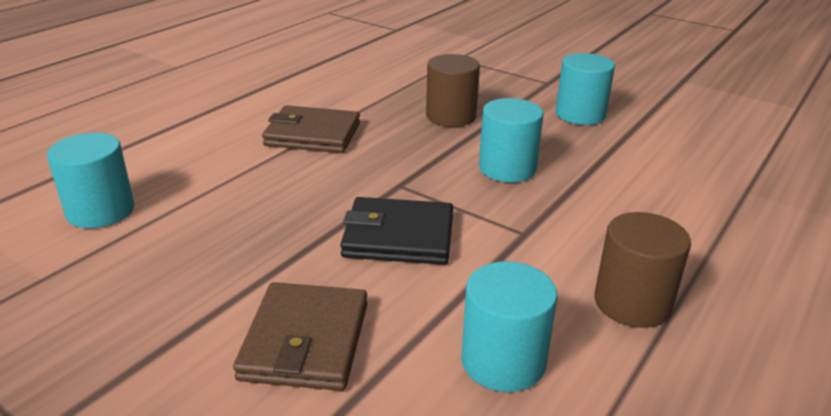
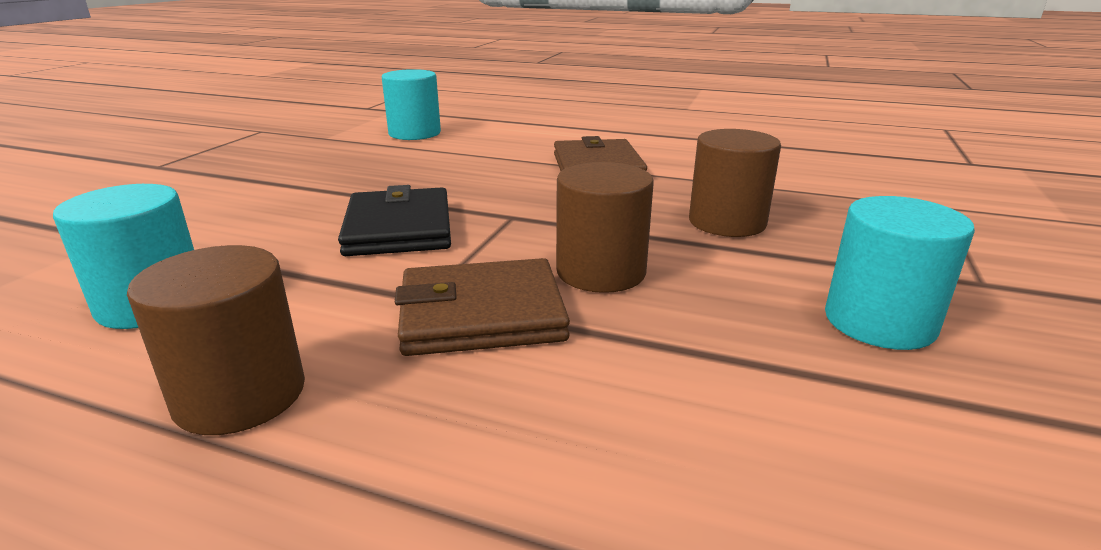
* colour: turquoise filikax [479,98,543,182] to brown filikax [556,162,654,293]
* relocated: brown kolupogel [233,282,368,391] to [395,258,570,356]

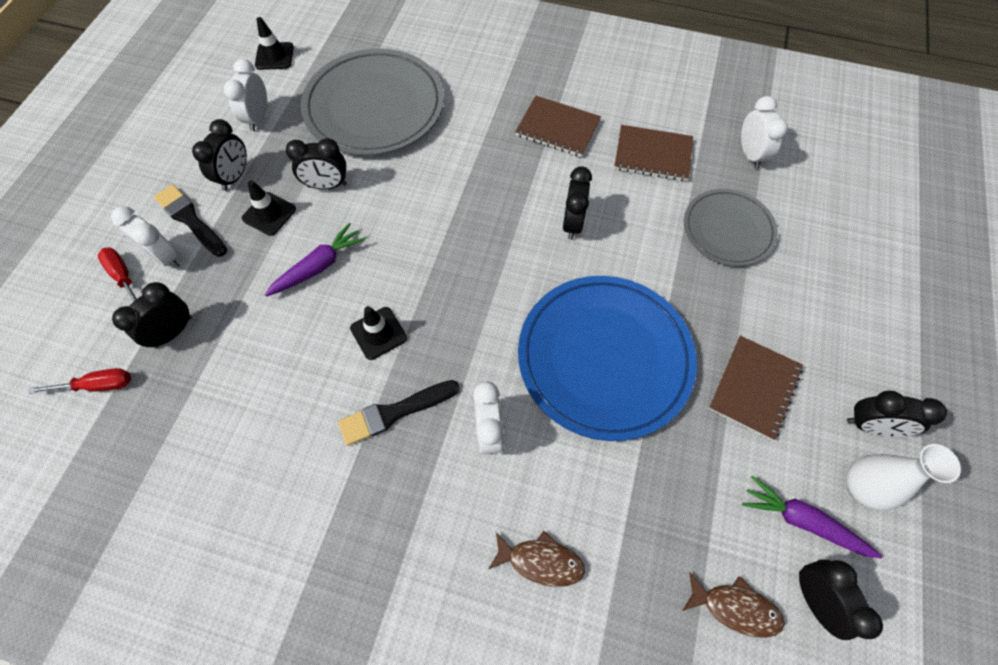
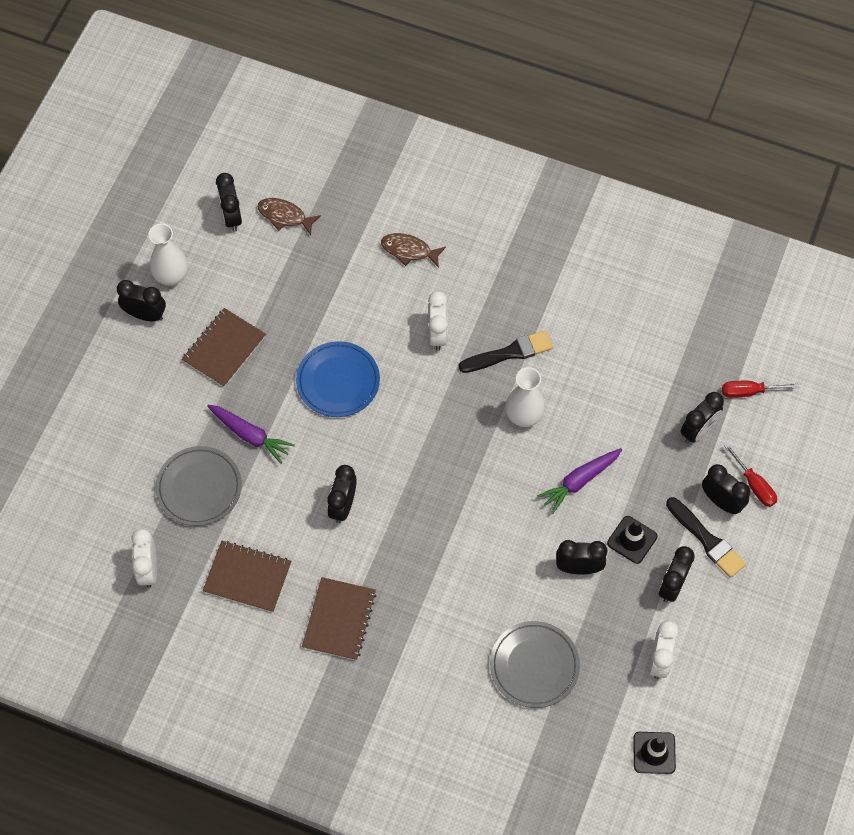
* size: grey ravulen [301,48,444,156] = [490,621,580,708] x0.58
* spun: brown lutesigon [515,96,601,157] = [302,577,376,661] 75 degrees clockwise
* colour: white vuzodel [111,206,180,269] to black vuzodel [702,464,750,514]
* size: blue ravulen [518,276,697,441] = [296,341,380,417] x0.58
* exchanged: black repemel [350,306,407,360] to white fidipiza [506,367,545,427]
* relocated: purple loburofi [742,476,883,558] to [207,405,295,464]

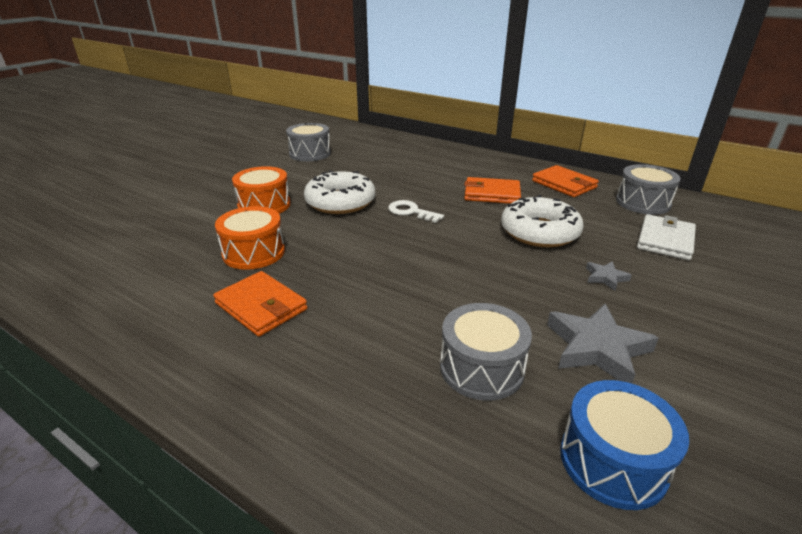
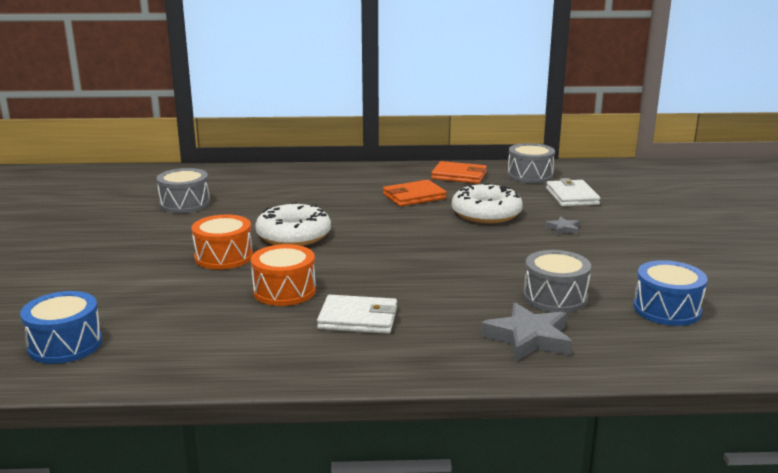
* missing: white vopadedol [388,200,444,223]
* colour: orange kolupogel [213,271,308,337] to white kolupogel [317,295,397,334]
* relocated: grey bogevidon [547,304,659,384] to [481,302,572,362]
* appeared: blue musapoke [20,291,102,364]

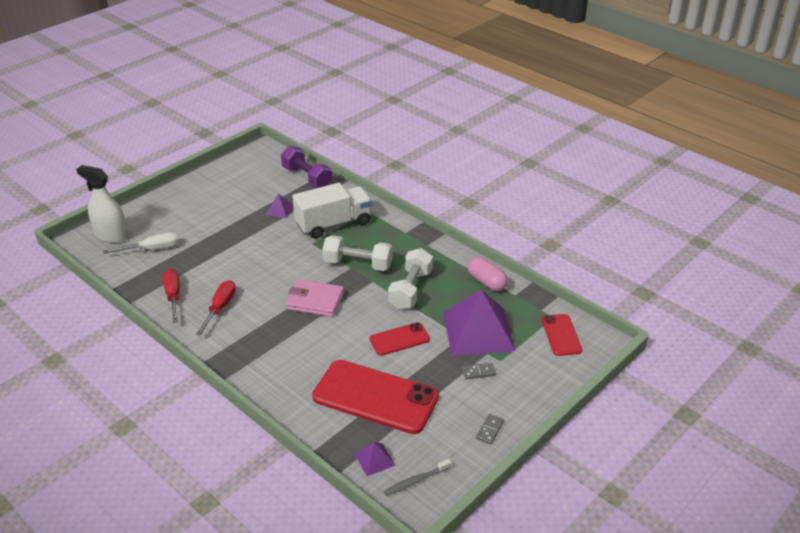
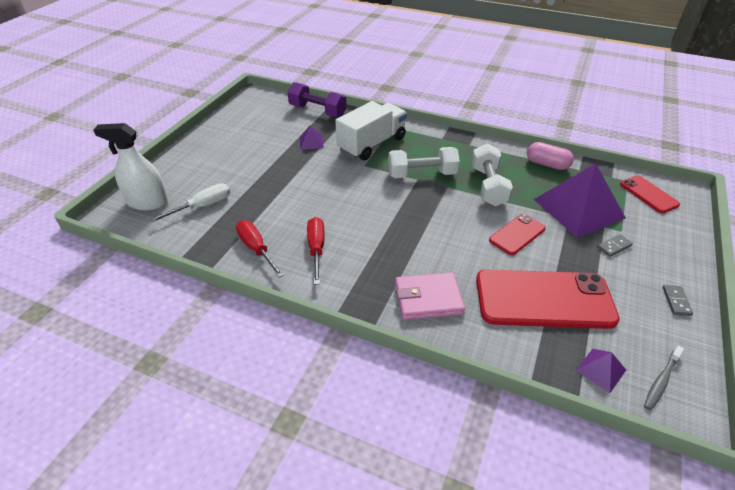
* relocated: pink kolupogel [286,279,344,317] to [395,272,465,320]

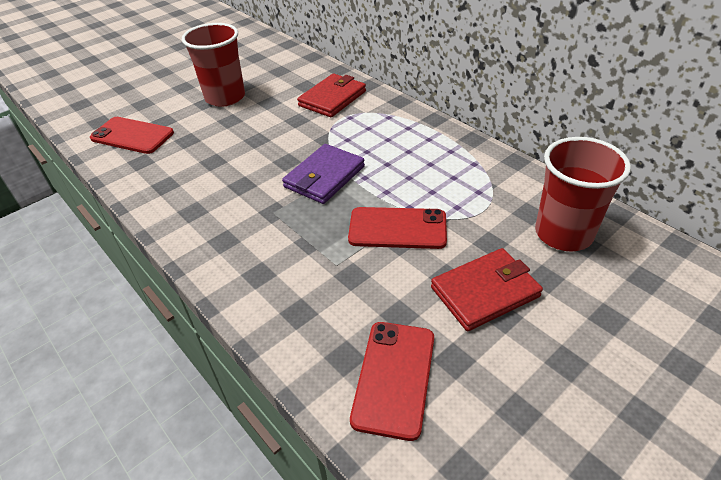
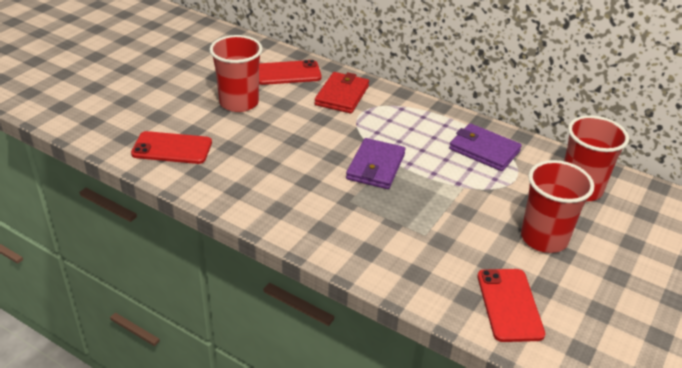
* relocated: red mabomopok [348,207,447,249] to [259,60,322,85]
* exchanged: red kolupogel [431,248,543,331] to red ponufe [521,160,594,253]
* appeared: purple kolupogel [449,123,522,171]

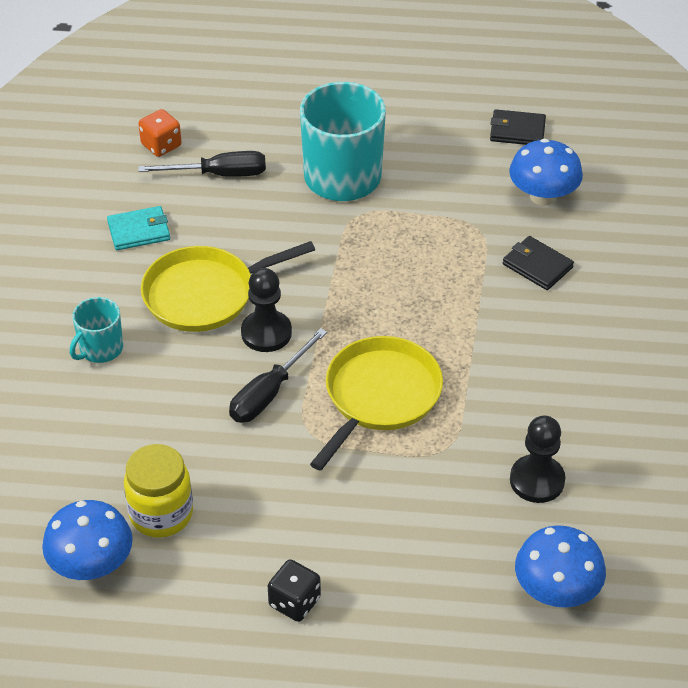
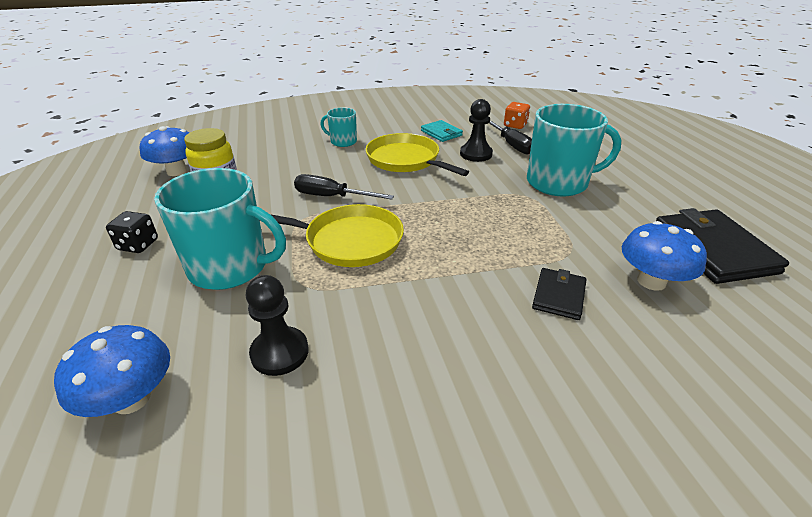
* size: black kolupogel [490,109,546,145] = [656,208,789,284] x1.85
* relocated: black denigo [241,268,292,352] to [460,99,493,162]
* appeared: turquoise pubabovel [154,168,286,290]

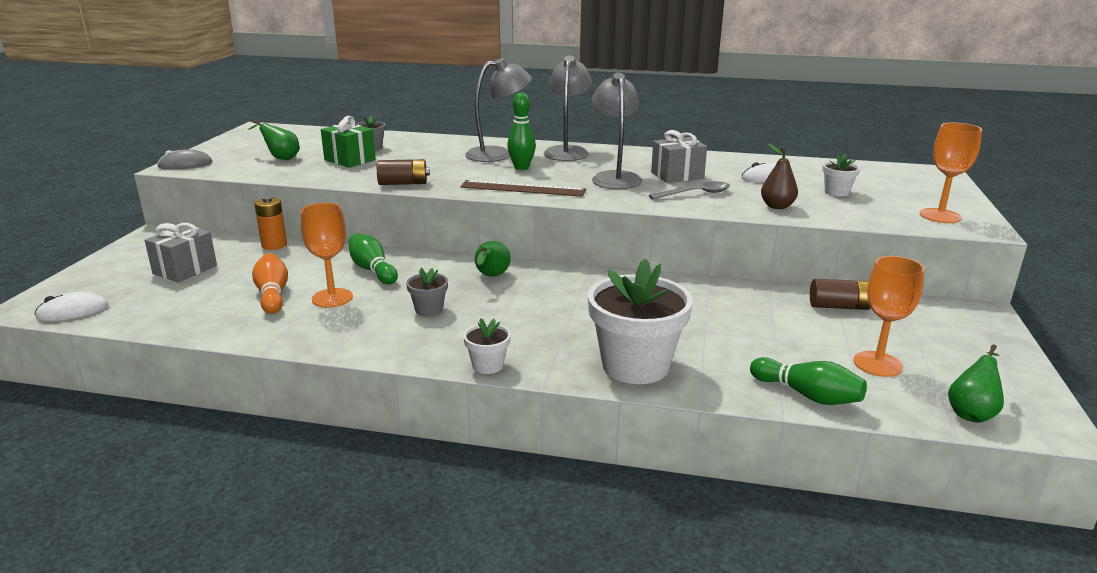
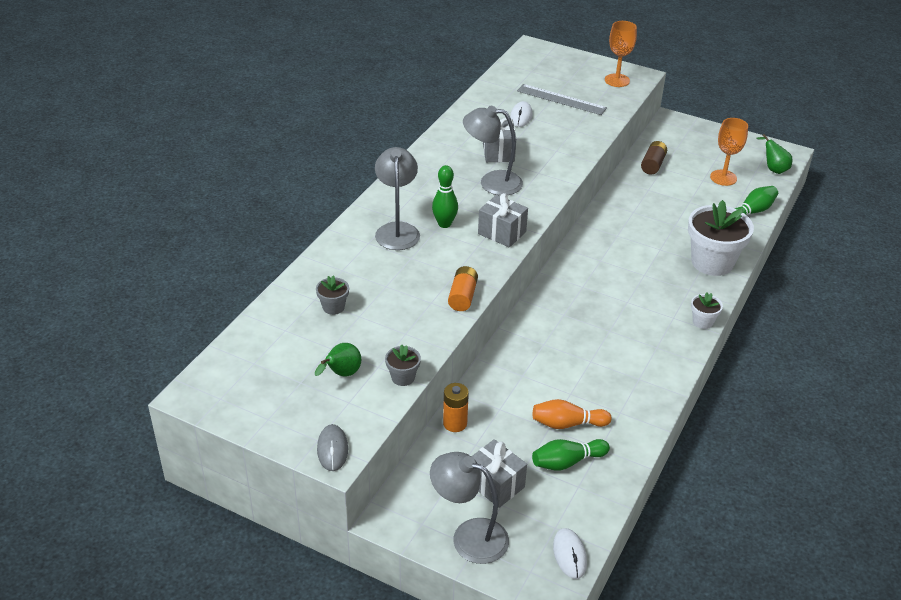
* relocated: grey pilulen [544,56,592,161] to [430,452,509,564]
* missing: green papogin [321,116,376,168]
* missing: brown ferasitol [761,144,798,209]
* exchanged: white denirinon [822,153,861,197] to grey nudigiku [517,84,607,115]
* colour: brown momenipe [377,159,430,185] to orange momenipe [448,266,478,311]
* exchanged: brown nudigiku [460,180,586,197] to grey papogin [478,193,528,247]
* missing: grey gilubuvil [649,182,730,199]
* missing: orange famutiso [301,203,353,308]
* relocated: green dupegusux [349,234,398,285] to [532,439,610,471]
* missing: green ferasitol [475,241,511,277]
* relocated: grey denirinon [406,268,448,316] to [385,345,421,386]

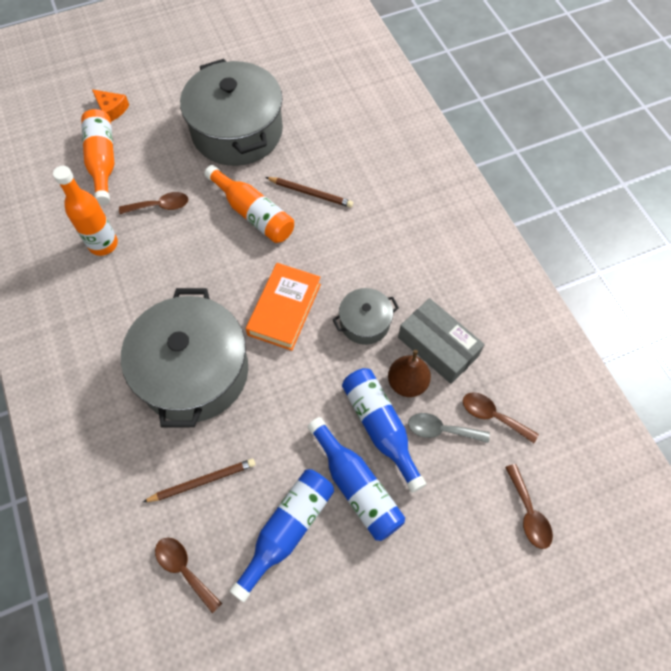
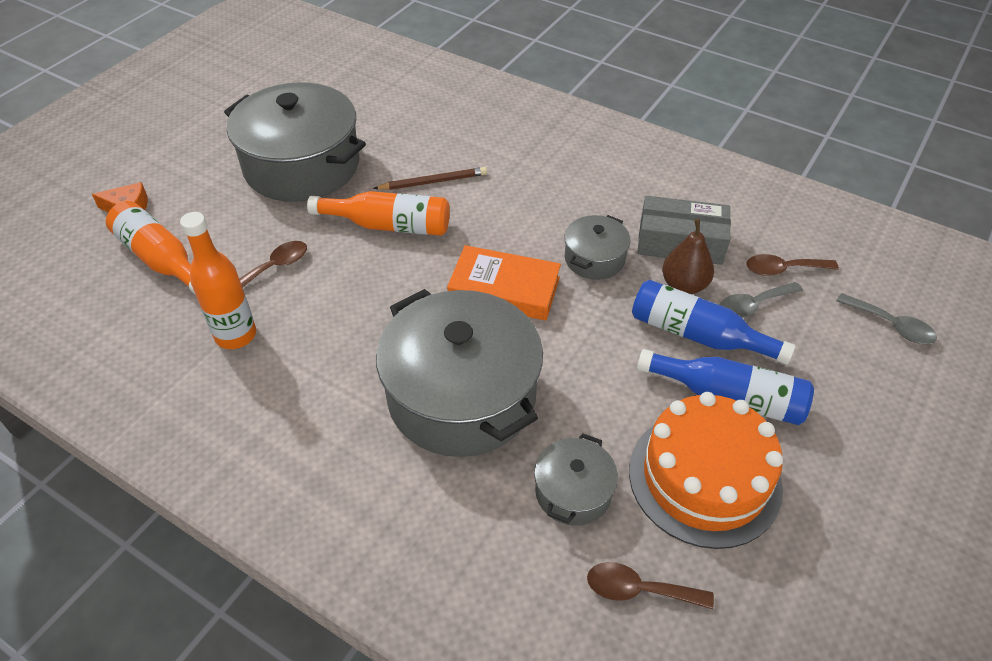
* spun: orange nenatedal [246,263,321,351] = [447,245,561,320] 60 degrees counterclockwise
* exchanged: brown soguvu [143,459,255,502] to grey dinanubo [534,433,618,526]
* colour: brown gilubuvil [505,464,553,549] to grey gilubuvil [836,293,937,344]
* exchanged: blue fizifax [230,469,334,602] to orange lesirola [629,392,783,549]

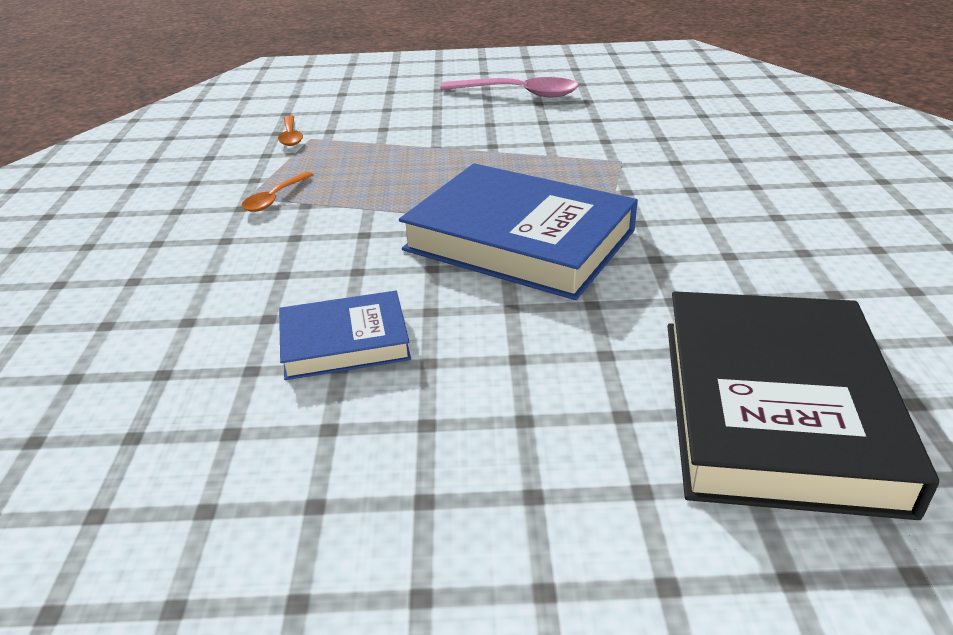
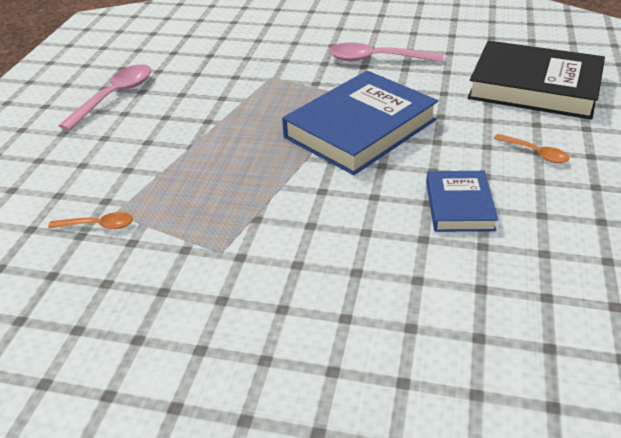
* relocated: orange gilubuvil [242,172,314,212] to [494,134,569,163]
* appeared: pink gilubuvil [328,42,444,62]

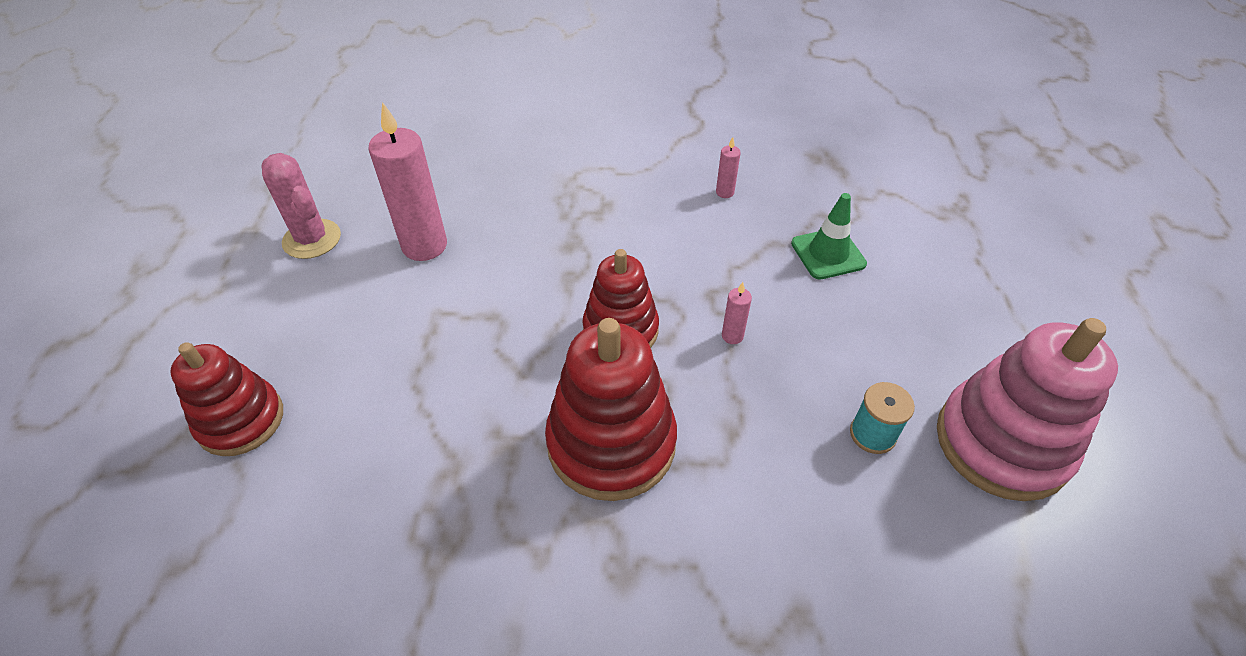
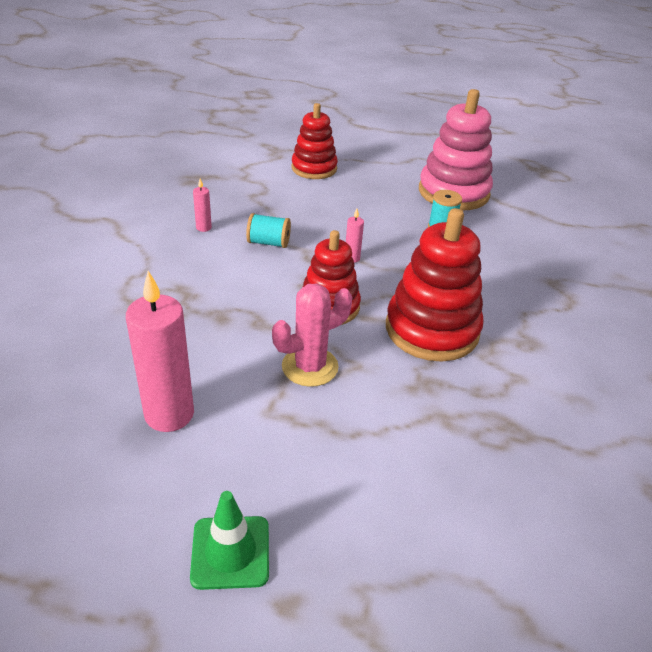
* relocated: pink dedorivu [261,153,341,259] to [272,283,353,387]
* relocated: green repemel [791,193,867,280] to [190,491,269,590]
* relocated: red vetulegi [170,342,283,456] to [292,103,338,179]
* appeared: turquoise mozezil [246,213,291,248]

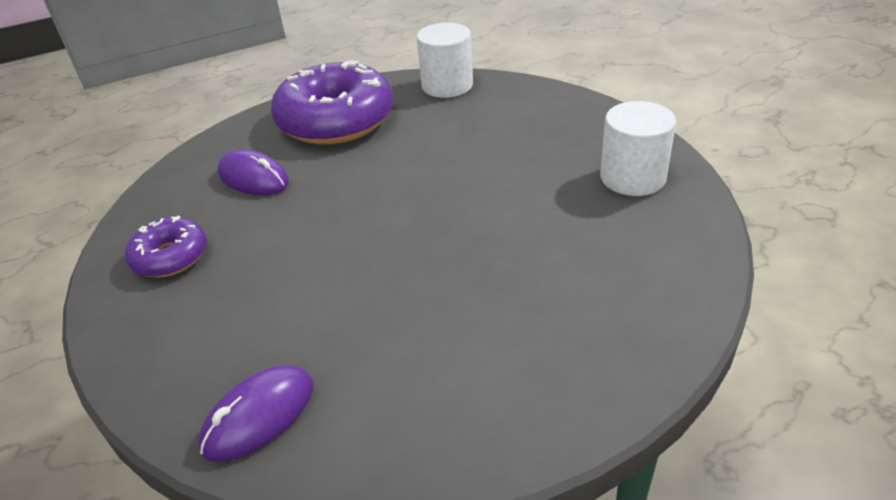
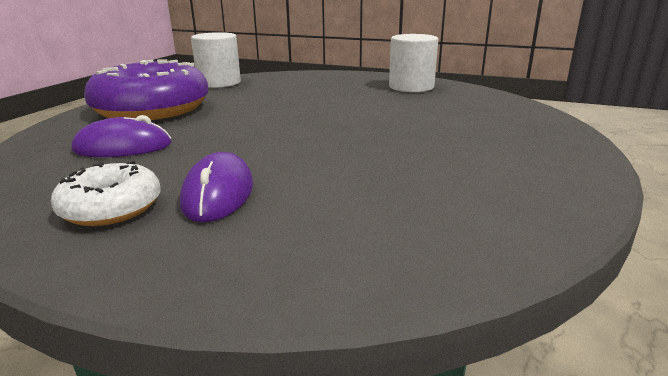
* colour: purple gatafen [125,216,207,277] to white gatafen [51,161,160,226]
* relocated: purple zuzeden [199,365,313,462] to [180,152,253,222]

